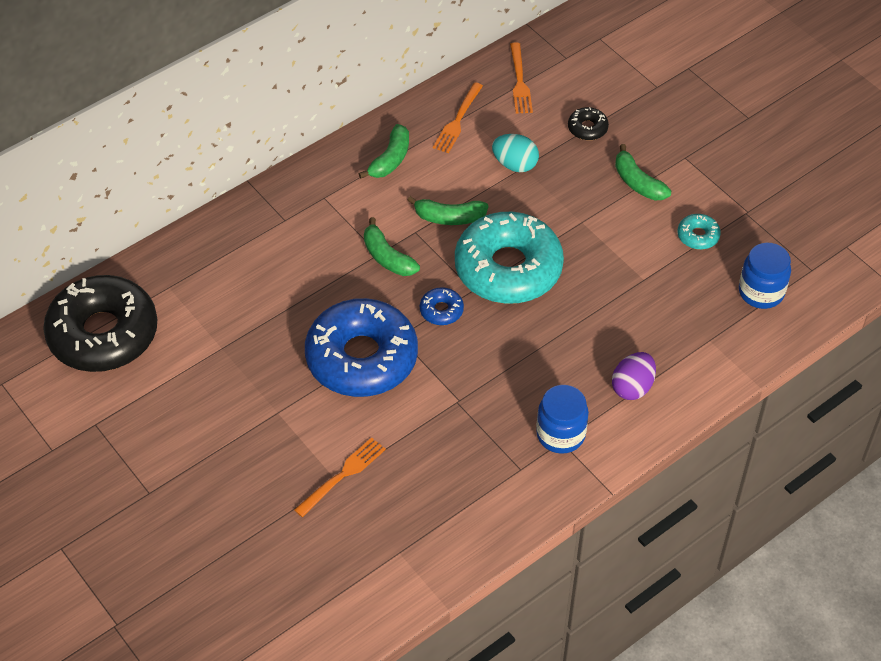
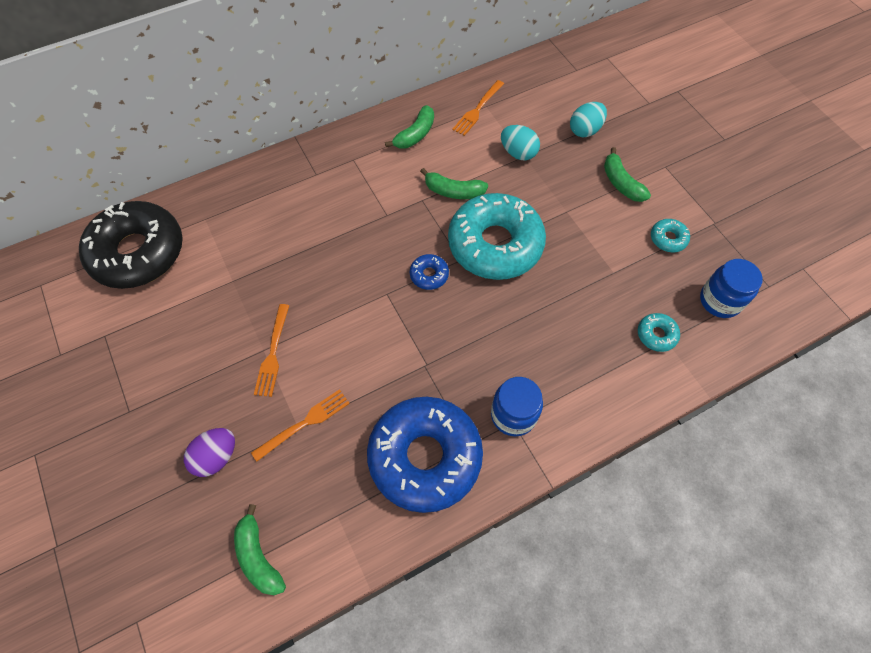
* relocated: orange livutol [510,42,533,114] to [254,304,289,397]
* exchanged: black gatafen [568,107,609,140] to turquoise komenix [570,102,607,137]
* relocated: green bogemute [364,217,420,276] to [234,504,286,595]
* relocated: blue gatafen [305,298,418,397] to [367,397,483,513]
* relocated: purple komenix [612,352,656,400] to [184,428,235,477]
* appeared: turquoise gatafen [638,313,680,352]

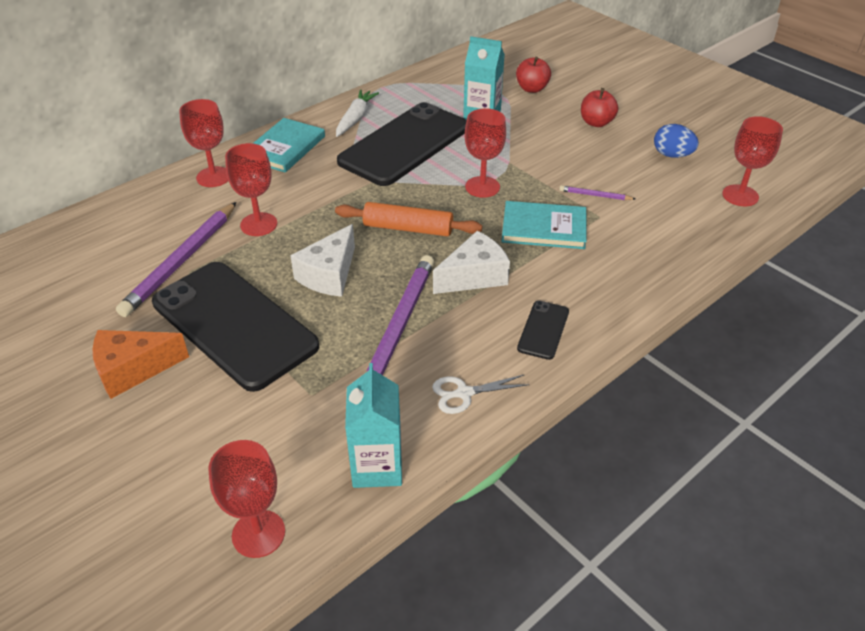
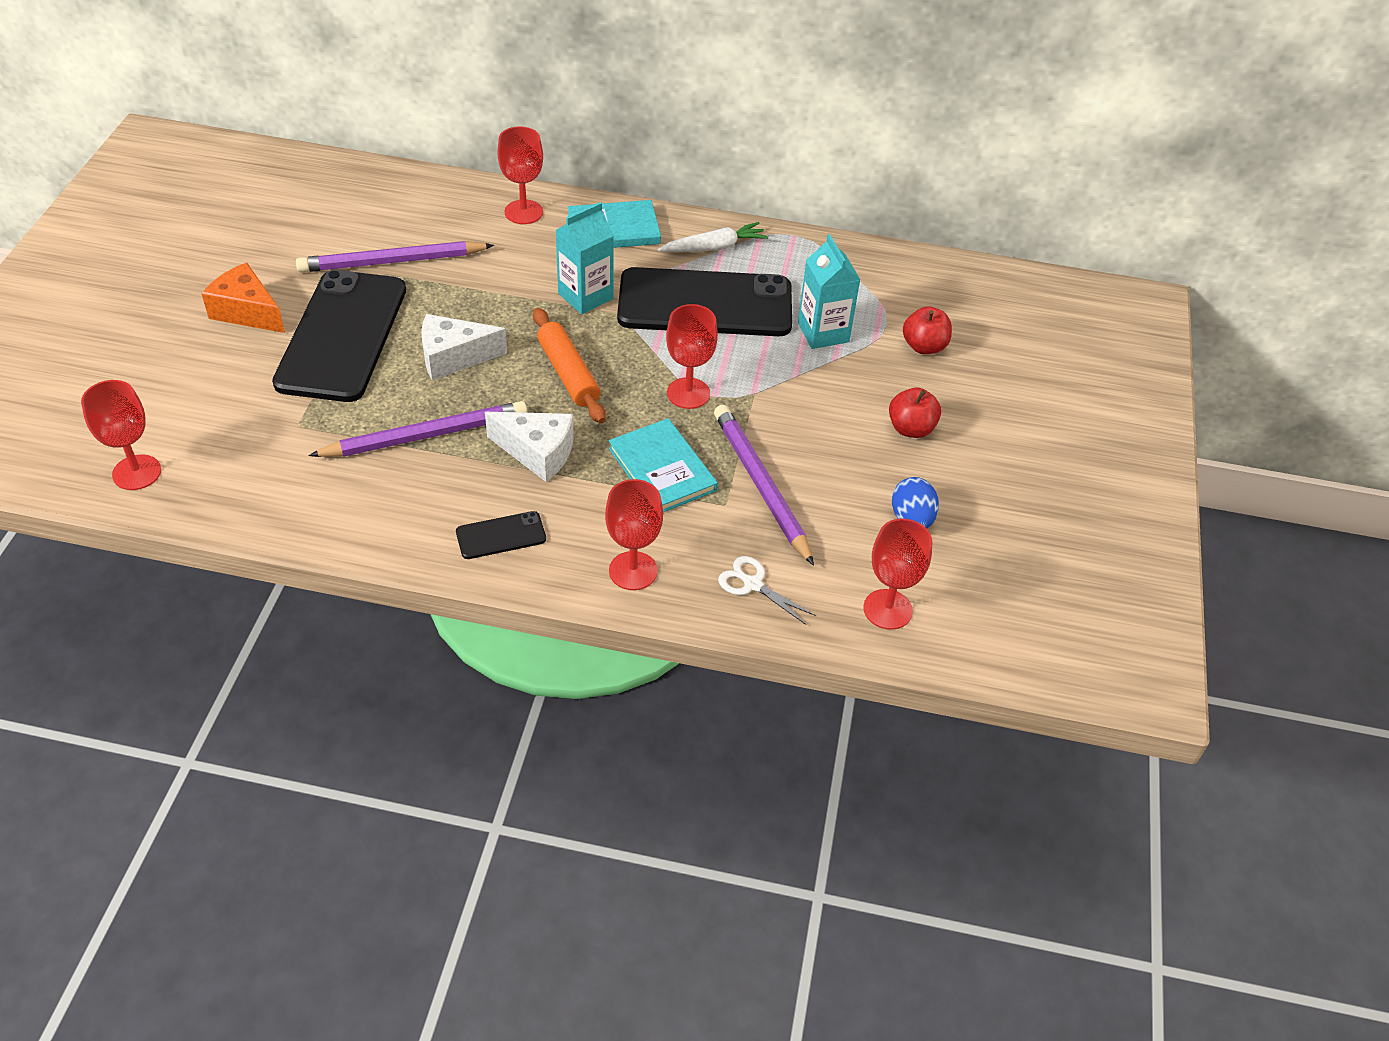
* relocated: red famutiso [225,143,277,236] to [605,479,663,590]
* size: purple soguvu [559,185,635,200] = [714,405,814,566] x2.25
* relocated: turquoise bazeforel [345,363,402,488] to [555,202,614,314]
* relocated: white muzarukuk [432,374,529,414] to [718,556,816,625]

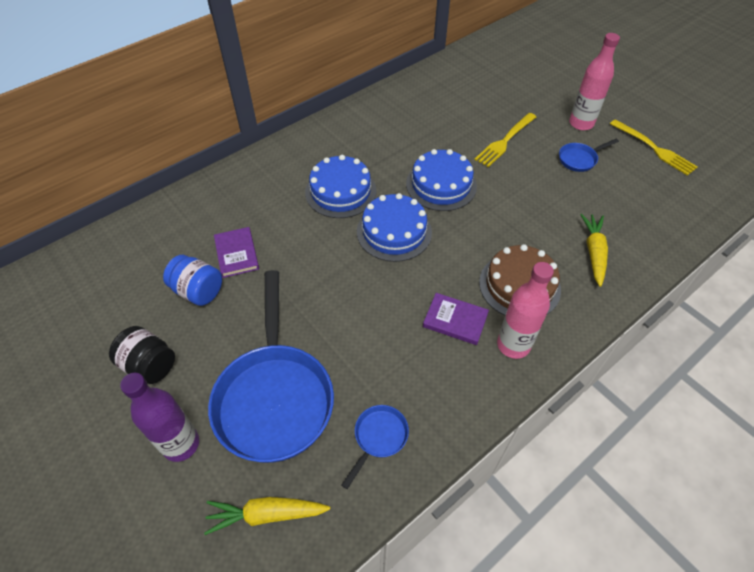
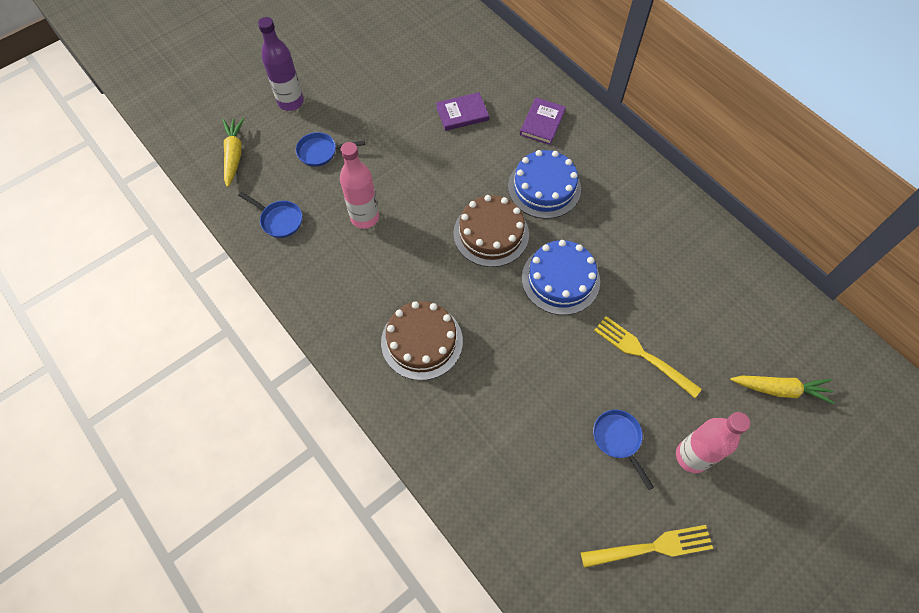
* spun: yellow livutol [610,119,697,176] = [581,525,713,568] 150 degrees counterclockwise
* colour: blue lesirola [357,193,432,262] to brown lesirola [453,195,529,267]
* relocated: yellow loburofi [580,214,608,287] to [730,376,835,404]
* missing: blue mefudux [163,255,222,306]
* relocated: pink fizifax [497,262,554,359] to [340,142,379,229]
* size: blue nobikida [208,270,334,463] = [296,132,365,167] x0.43
* relocated: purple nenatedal [423,293,489,345] to [520,98,566,145]
* missing: black mefudux [109,326,175,384]

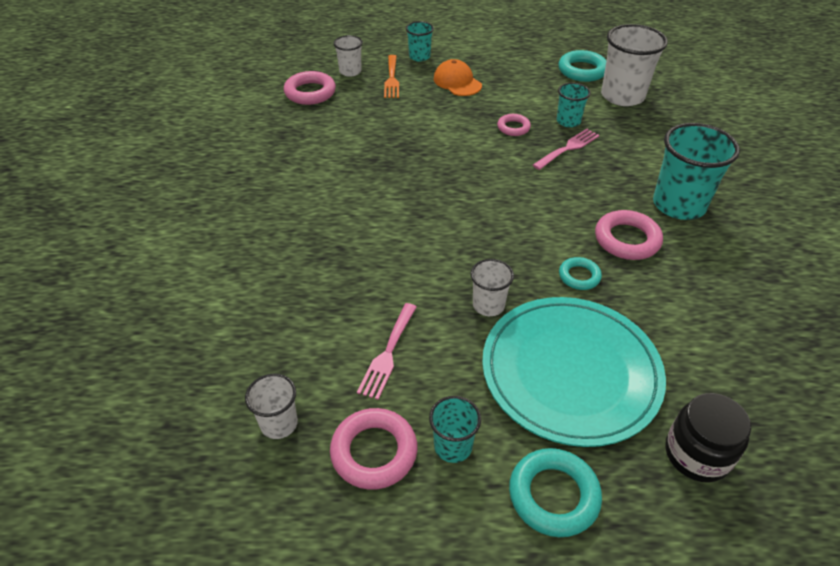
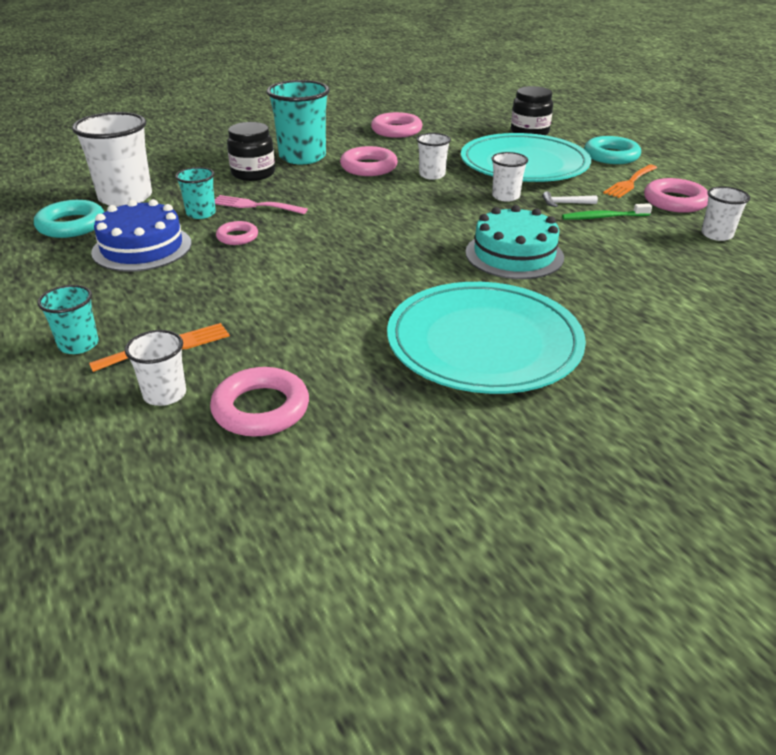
* missing: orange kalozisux [434,59,482,96]
* exchanged: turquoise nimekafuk [559,257,602,290] to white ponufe [417,133,451,180]
* exchanged: pink livutol [357,303,417,400] to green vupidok [562,203,652,220]
* exchanged: turquoise ponufe [429,396,481,463] to orange livutol [603,165,657,198]
* appeared: pink nimekafuk [371,112,423,138]
* appeared: black mefudux [227,122,275,181]
* appeared: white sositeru [542,191,598,207]
* appeared: blue lesirola [91,199,192,272]
* appeared: turquoise lesirola [465,205,564,279]
* appeared: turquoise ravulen [387,282,586,394]

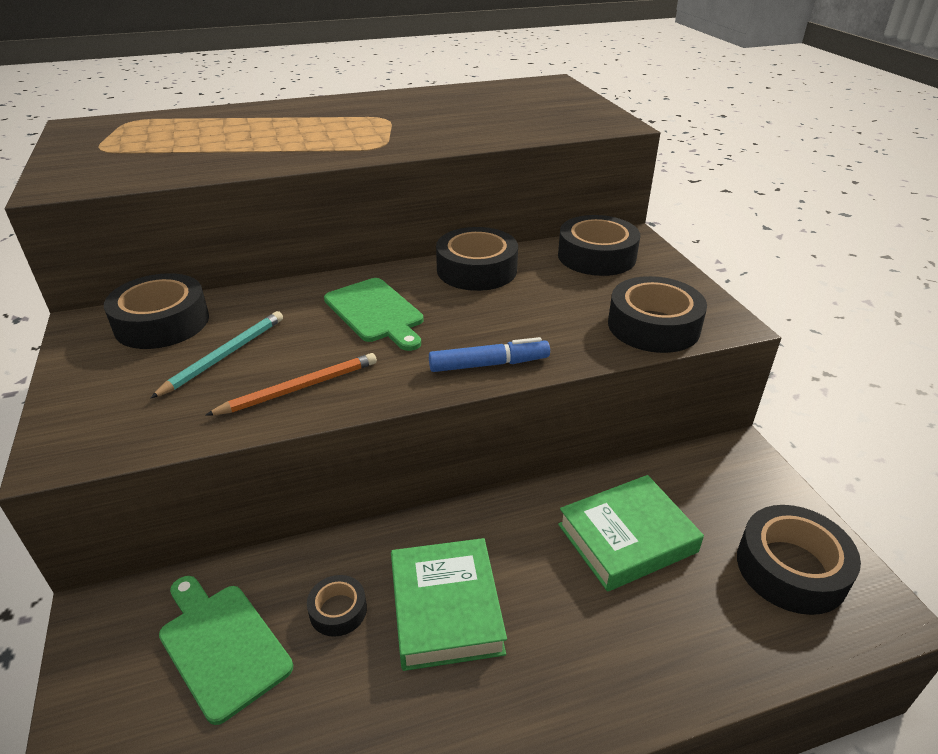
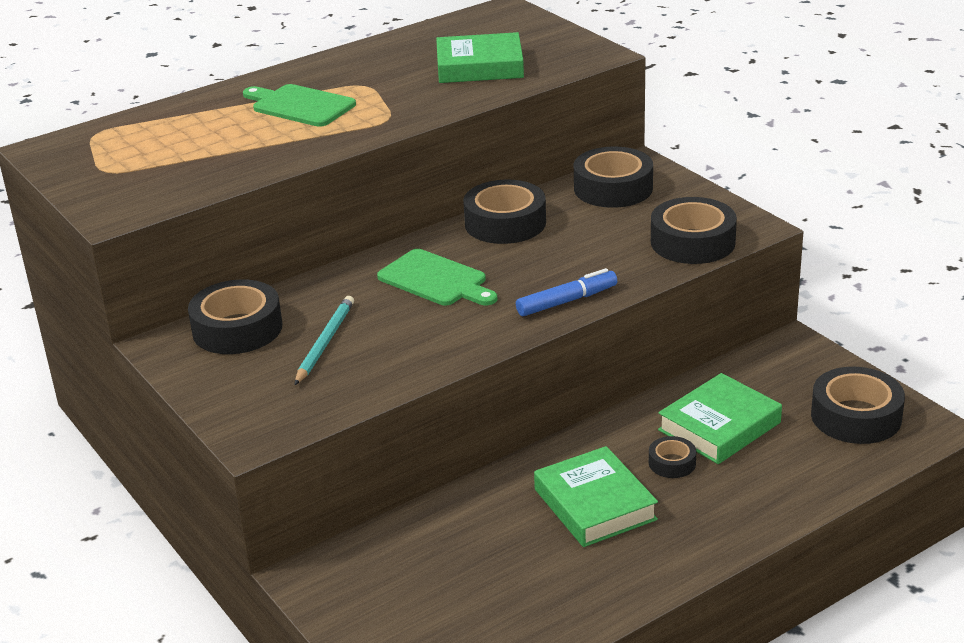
* missing: orange soguvu [205,353,377,416]
* relocated: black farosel [307,575,367,637] to [649,436,696,478]
* relocated: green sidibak [159,576,293,725] to [243,84,356,127]
* appeared: green nenatedal [436,32,524,83]

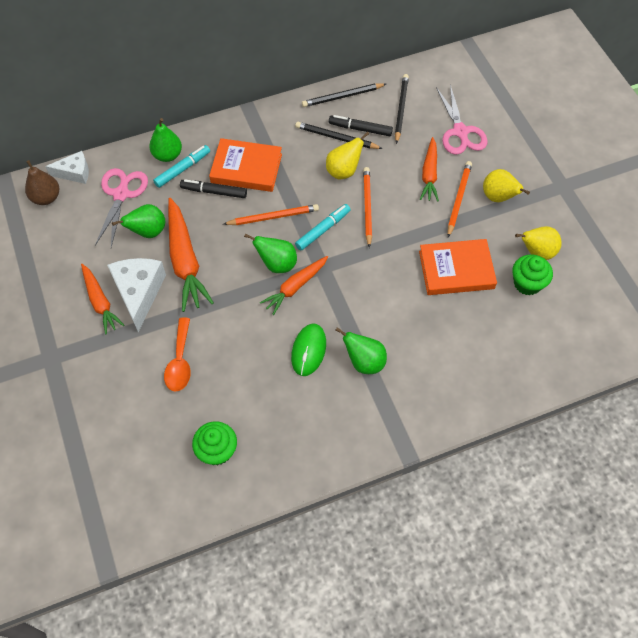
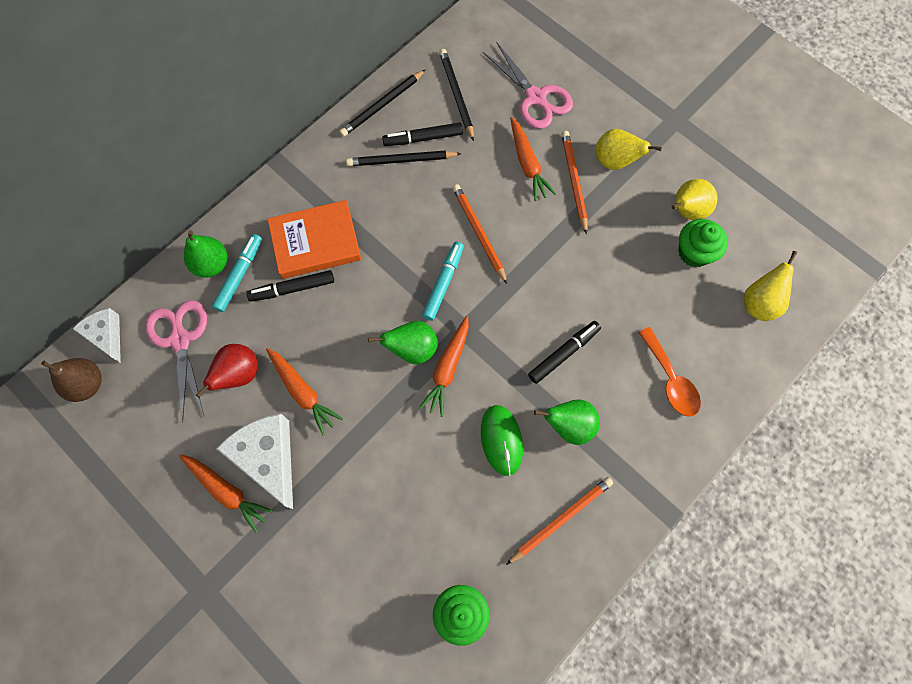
* relocated: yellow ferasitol [326,131,370,179] to [744,251,797,321]
* spun: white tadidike [45,151,89,184] = [73,308,121,363] 90 degrees counterclockwise
* size: orange loburofi [168,198,214,312] = [266,348,343,435] x0.63
* colour: green ferasitol [112,204,165,238] to red ferasitol [196,344,258,398]
* relocated: orange soguvu [223,204,319,225] to [506,477,613,565]
* missing: orange nenatedal [419,239,497,295]
* relocated: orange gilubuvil [164,318,191,392] to [638,327,701,417]
* appeared: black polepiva [528,321,601,384]

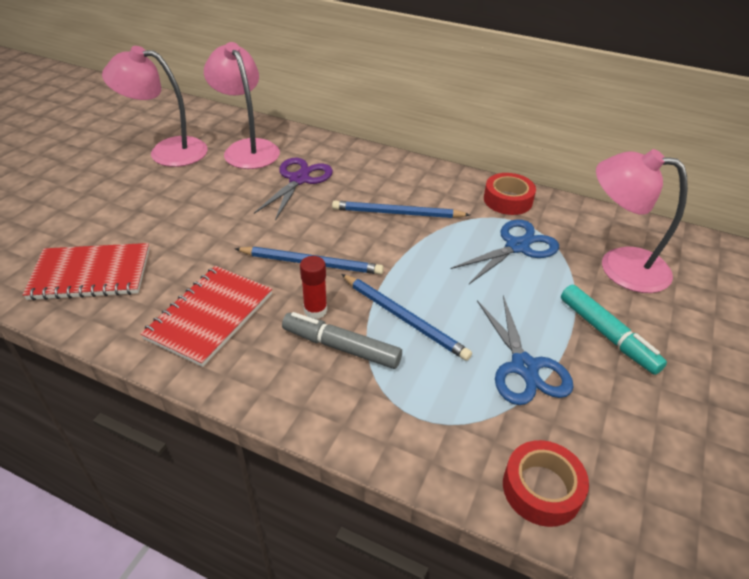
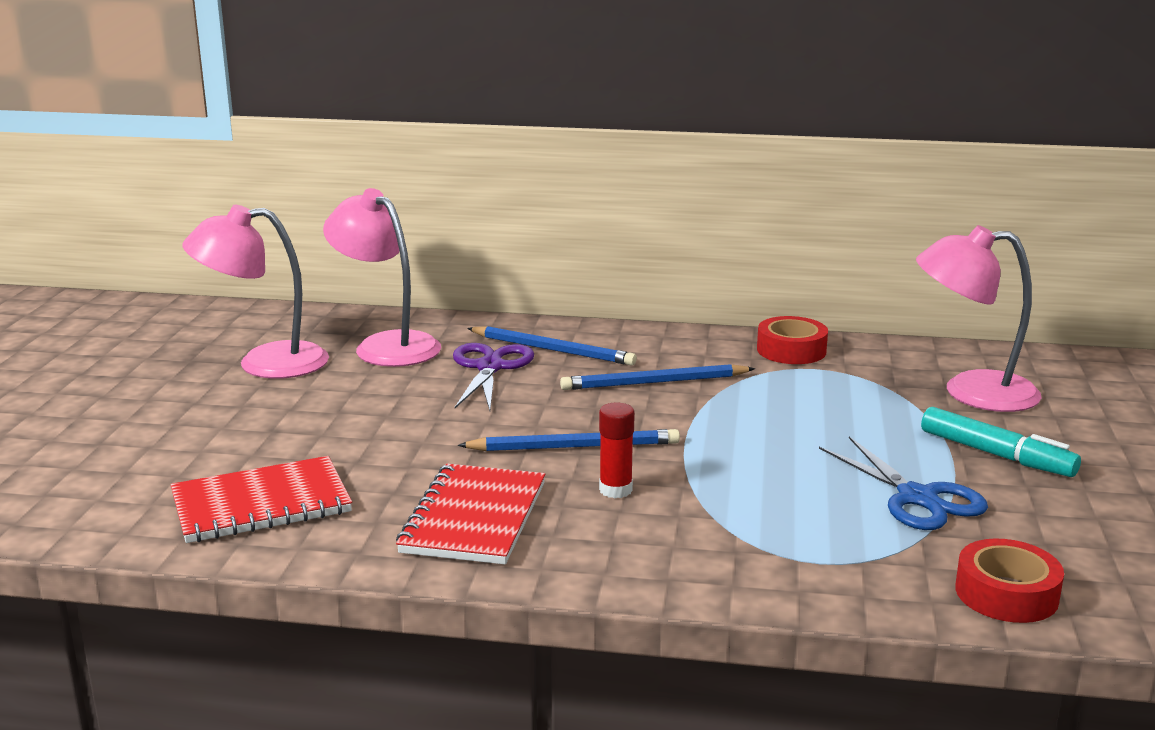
* missing: blue muzarukuk [451,219,559,284]
* relocated: blue soguvu [341,274,472,361] to [467,326,637,366]
* missing: grey polepiva [282,312,402,369]

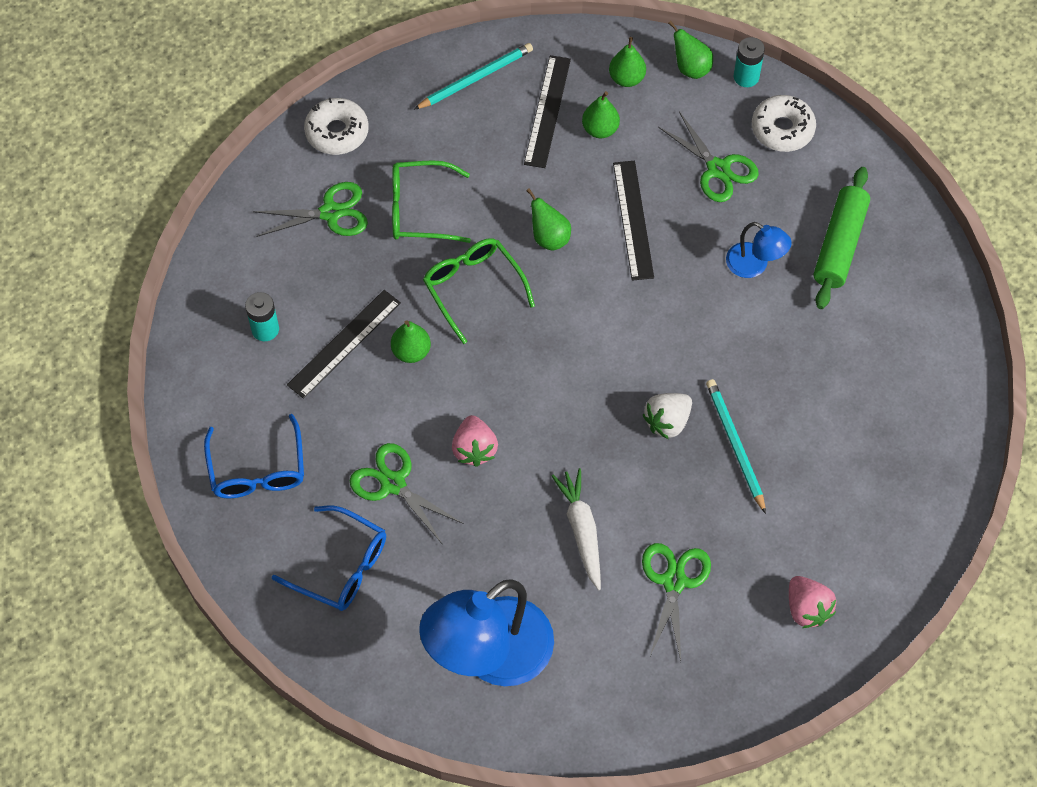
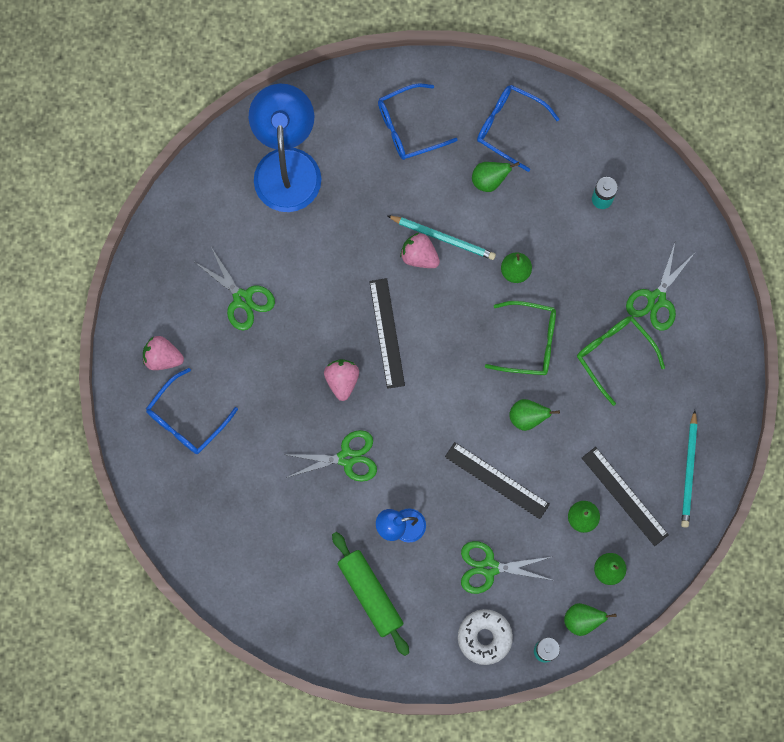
* missing: white gatafen [304,98,369,155]
* spun: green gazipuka [392,160,471,243] = [577,316,665,406] 75 degrees counterclockwise
* relocated: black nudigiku [287,290,401,399] to [369,278,405,389]
* relocated: turquoise soguvu [706,379,766,514] to [387,215,496,260]
* colour: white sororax [643,393,692,439] to pink sororax [324,359,359,401]
* relocated: green muzarukuk [349,443,464,545] to [283,430,377,482]
* missing: white loburofi [551,468,601,590]
* appeared: green ferasitol [472,162,520,192]
* appeared: blue gazipuka [146,368,238,454]

